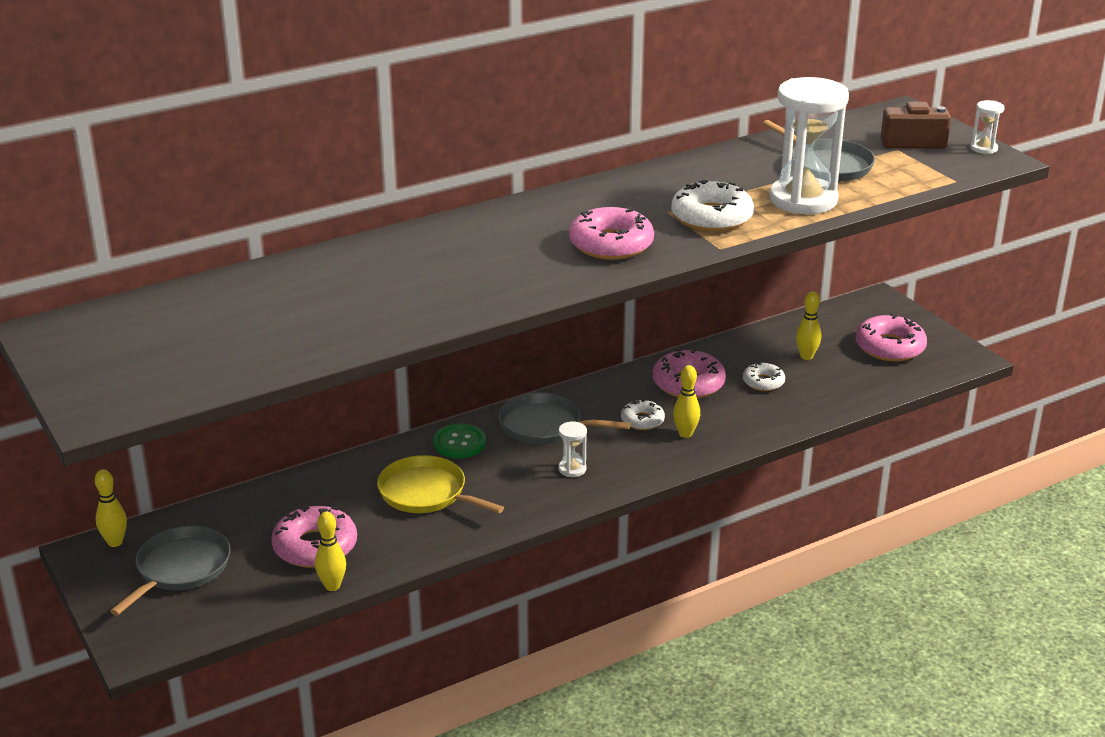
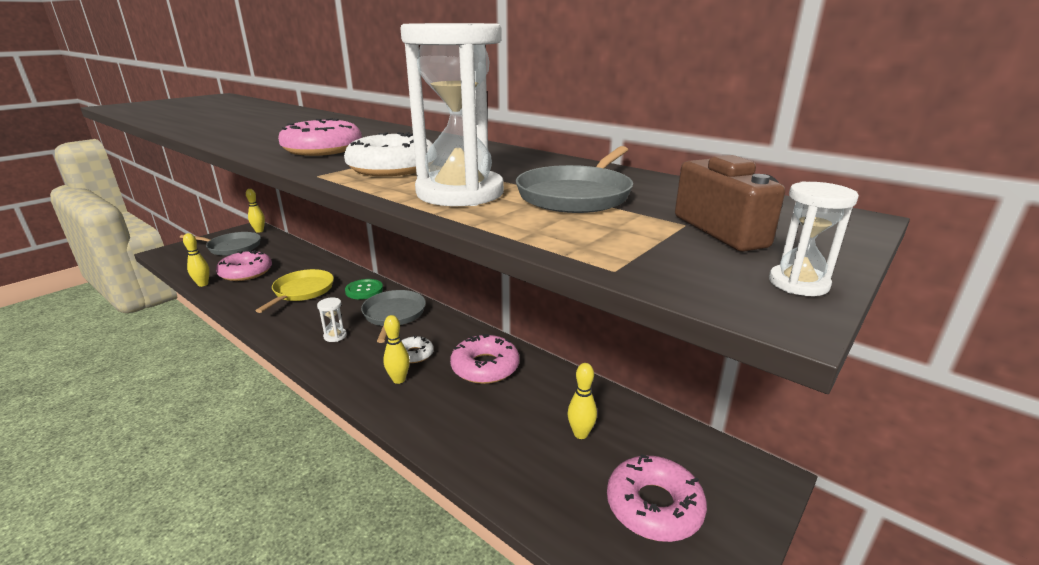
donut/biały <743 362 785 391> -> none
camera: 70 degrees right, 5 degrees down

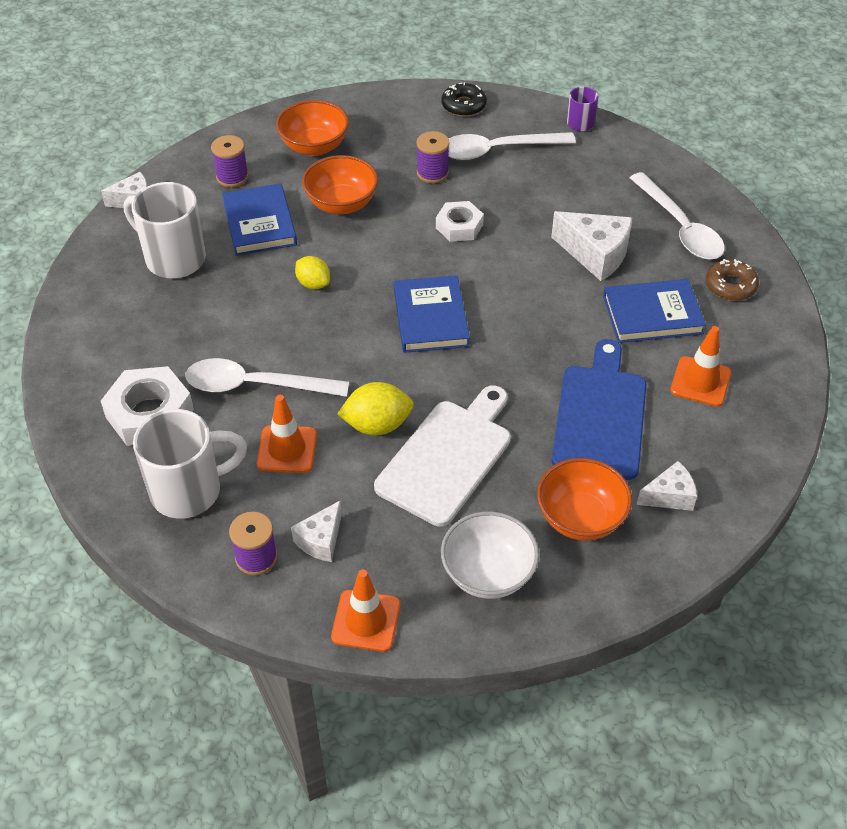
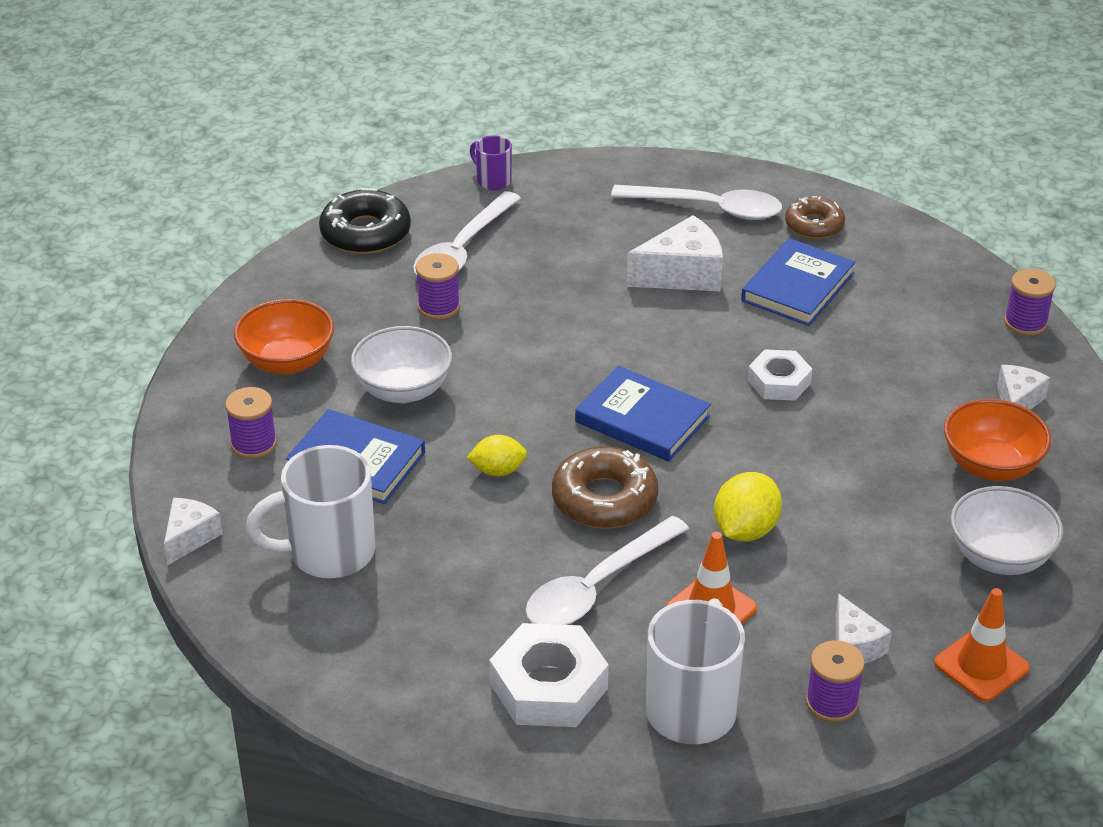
miska/pomarańczowy <302 155 378 214> -> miska/biały <351 326 452 403>
deska do krojenia/biały <374 386 511 527> -> none
nakrętka/biały <436 201 484 242> -> nakrętka/biały <748 349 812 401>, shifted
donut/czarny <441 82 487 116> -> donut/czarny <319 188 411 254>, x1.52
deska do krojenia/niebieski <552 339 647 480> -> none
pachołek/pomarańczowy <670 326 731 407> -> none
none -> donut/brązowy <552 446 658 528>
none -> szpulka/fioletowy <1004 269 1056 336>
camera: 50 degrees left, 10 degrees down

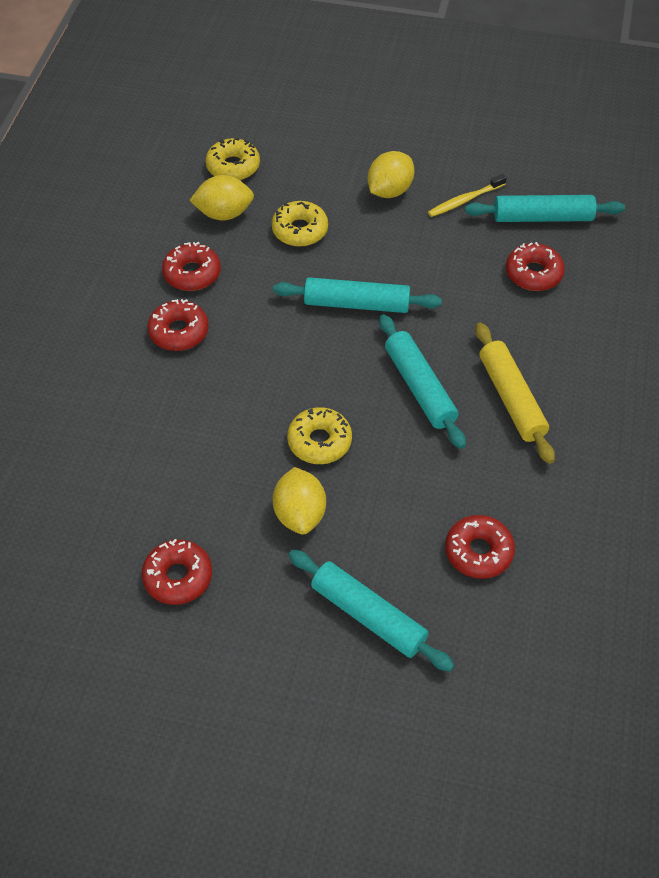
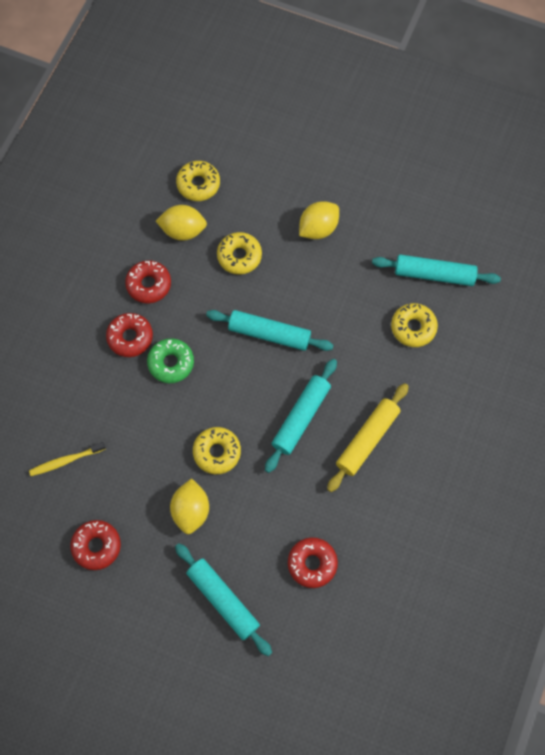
wałek do ciasta/turkusowy <379 314 466 449> -> wałek do ciasta/turkusowy <265 359 337 473>, 45 degrees clockwise
szczoteczka do zębów/żółty <428 174 507 217> -> szczoteczka do zębów/żółty <29 442 106 476>, shifted
wałek do ciasta/żółty <475 323 555 464> -> wałek do ciasta/żółty <327 383 409 492>, 45 degrees clockwise
donut/czerwony <506 242 565 291> -> donut/żółty <391 303 438 347>
none -> donut/zielony <147 338 194 383>
camera: 10 degrees right, 15 degrees up

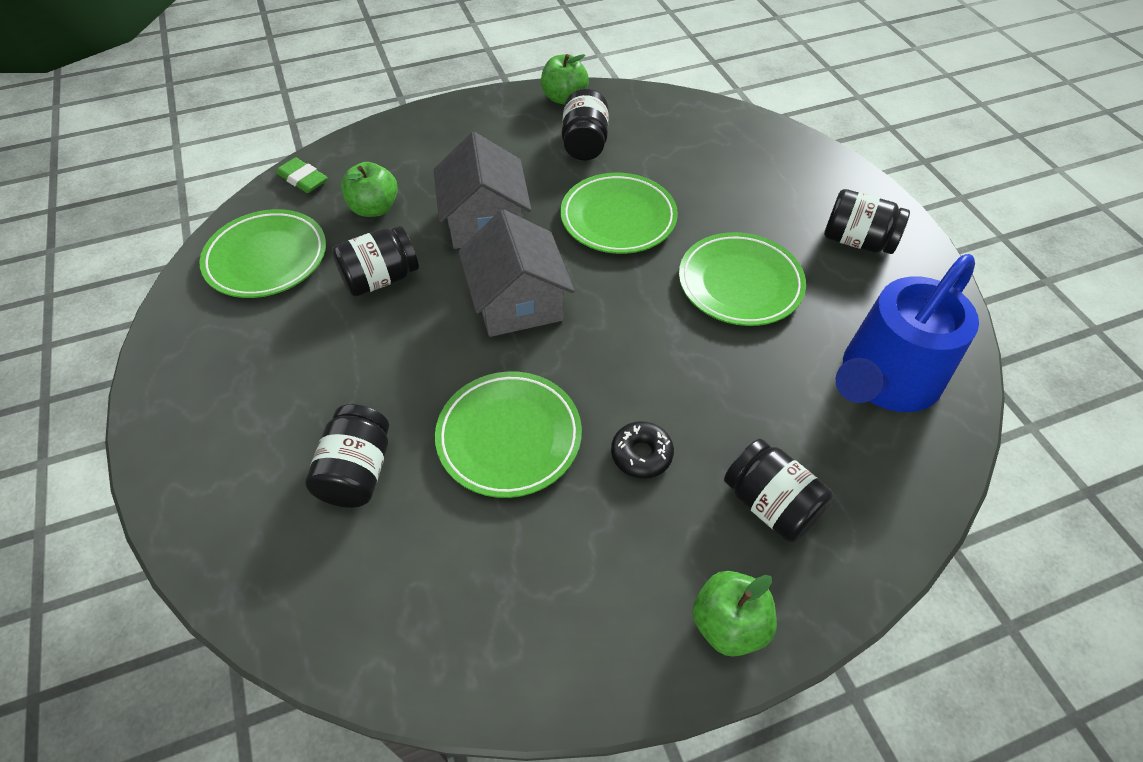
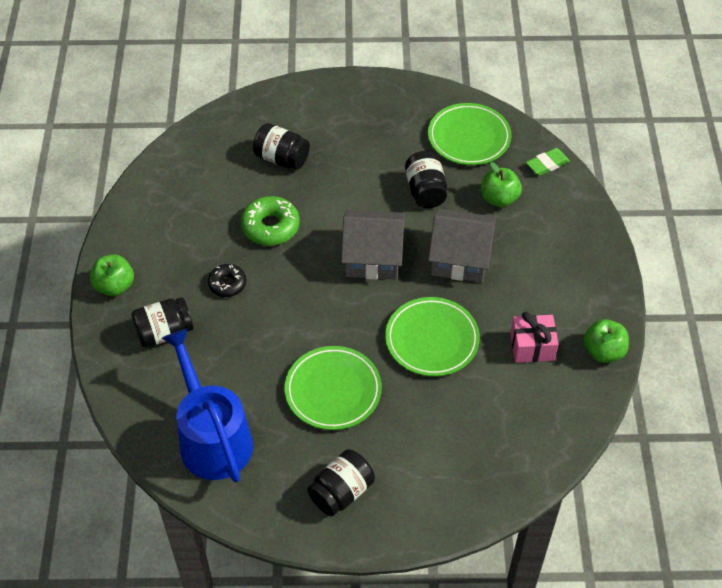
talerz/zielony <435 371 582 498> -> donut/zielony <241 196 300 246>
słoik/czarny <562 89 609 160> -> prezent/różowy <510 312 559 363>
camera: 110 degrees right, 0 degrees up

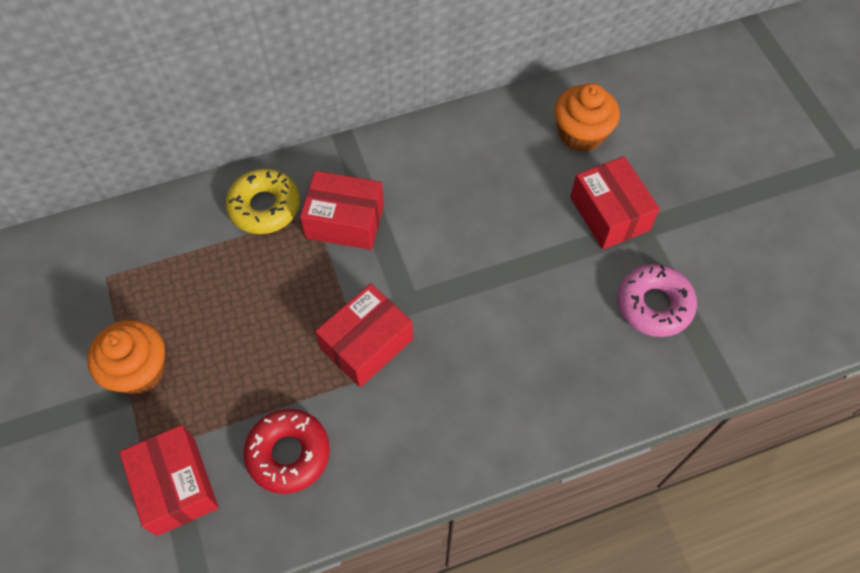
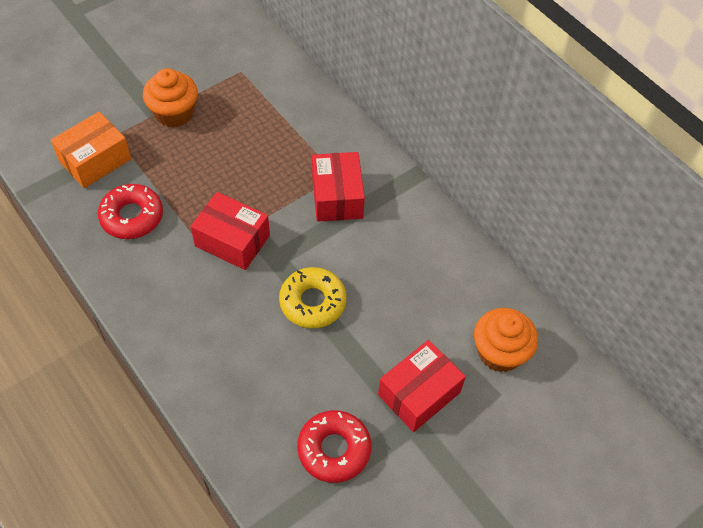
pudełko/czerwony <119 425 218 536> -> pudełko/pomarańczowy <51 112 131 188>
donut/żółty <226 169 300 234> -> donut/żółty <279 267 347 328>, shifted
donut/różowy <618 264 697 337> -> donut/czerwony <297 410 371 483>
camera: 70 degrees right, 5 degrees down

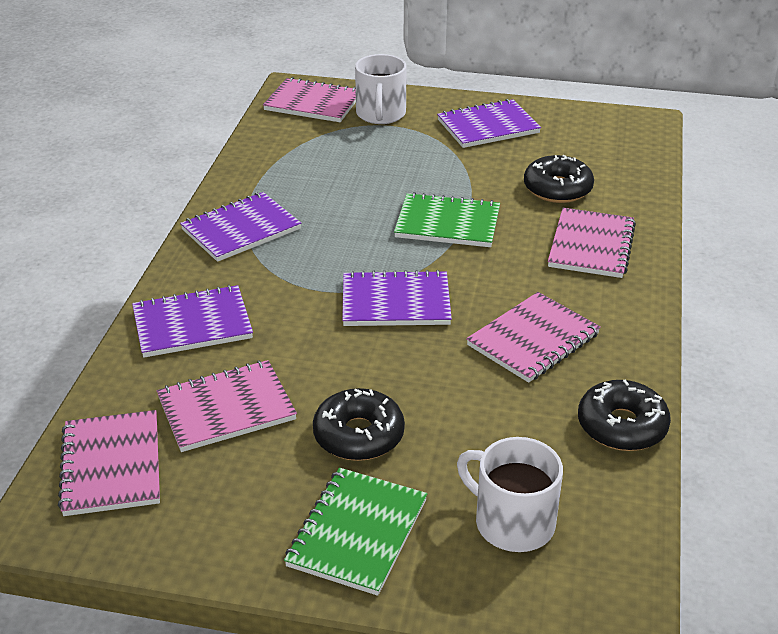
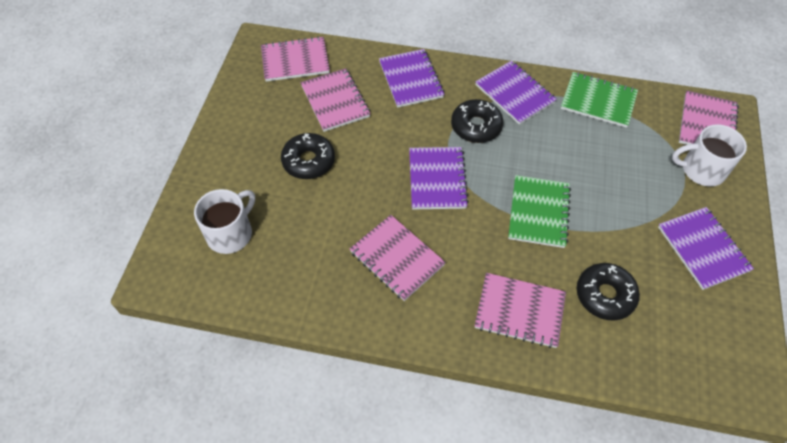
zeszyt/zielony <284 468 427 596> -> zeszyt/zielony <561 72 638 128>, shifted
donut/czarny <578 380 671 451> -> donut/czarny <451 99 503 143>, shifted
camera: 90 degrees right, 20 degrees up

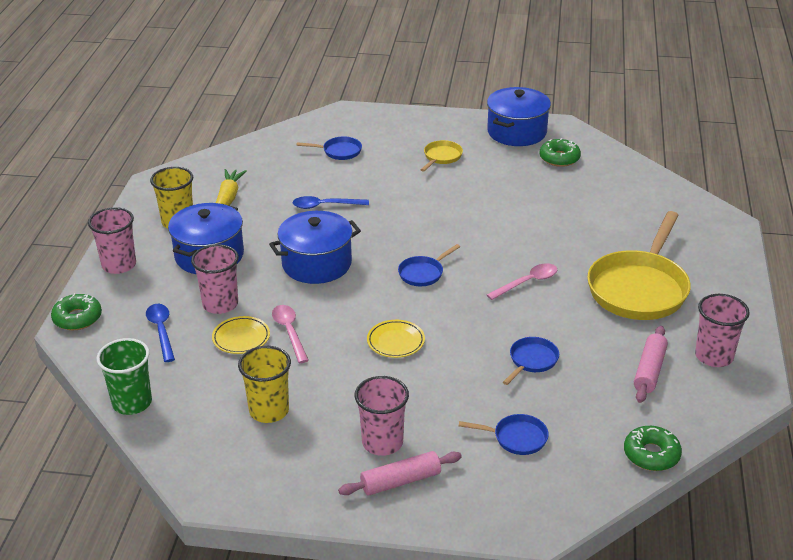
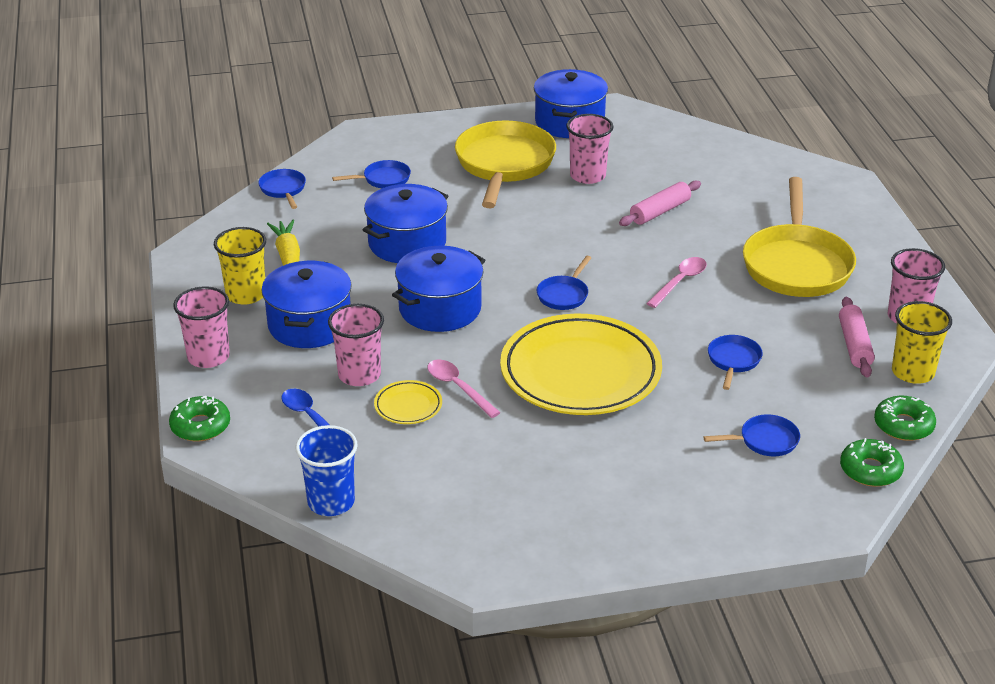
szklanka/zielony <97 338 152 415> -> szklanka/niebieski <295 425 358 516>
szklanka/żółty <238 346 291 423> -> szklanka/żółty <892 301 952 384>, shifted
łyżka/niebieski <293 196 369 209> -> garnek/niebieski <363 184 448 263>
wałek do ciasta/różowy <338 451 462 496> -> wałek do ciasta/różowy <619 180 701 226>, shifted
szklanka/różowy <355 376 409 456> -> szklanka/różowy <566 114 613 184>, shifted
talerz/żółty <367 320 425 358> -> talerz/żółty <500 313 662 415>, x2.43
patelnia/żółty <421 140 463 172> -> patelnia/żółty <455 120 556 208>, x2.21
donut/zielony <540 138 581 167> -> donut/zielony <840 438 904 487>, shifted
none -> patelnia/niebieski <258 169 306 209>
camera: 20 degrees left, 0 degrees up

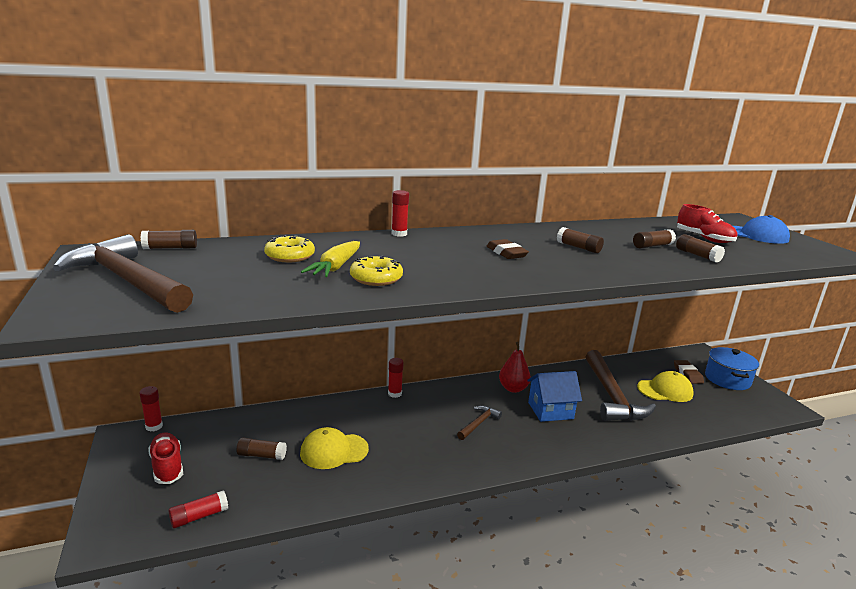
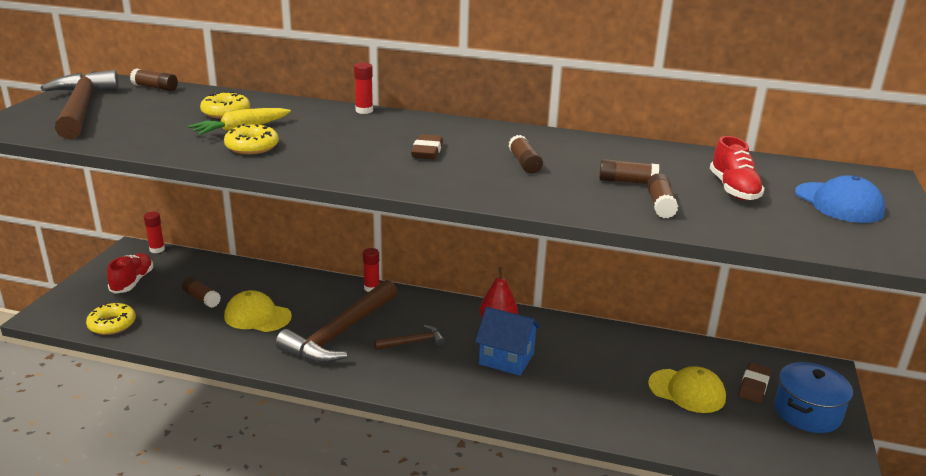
klej w sztyfcie/czerwony <169 490 228 528> -> donut/żółty <86 303 136 335>
młotek/brązowy <586 350 656 421> -> młotek/brązowy <276 280 397 363>, shifted
camera: 35 degrees right, 5 degrees up

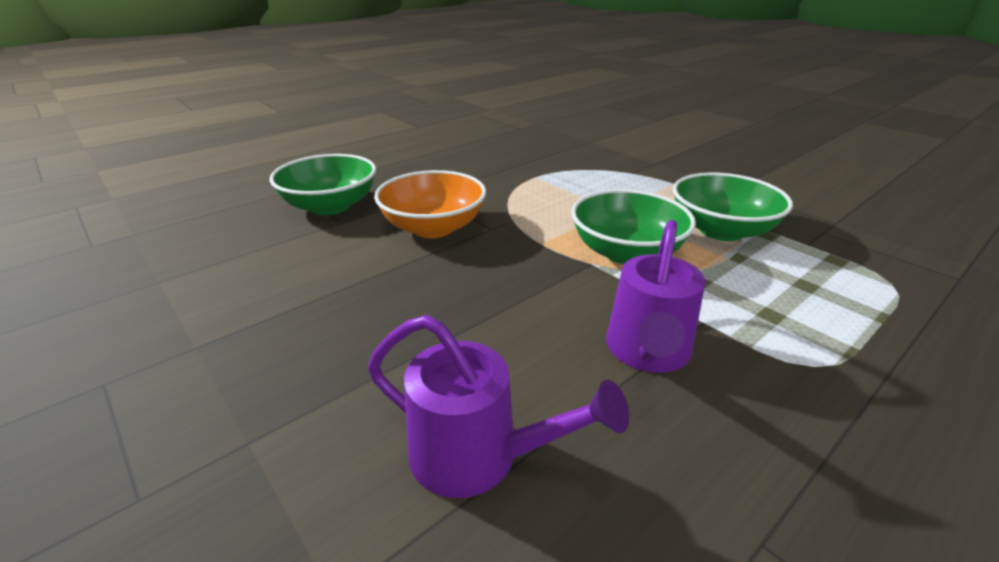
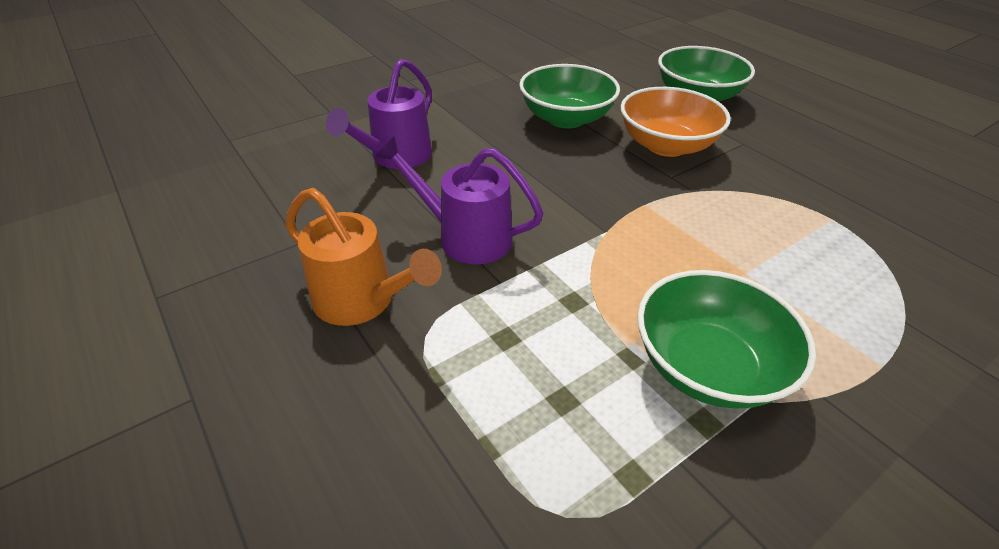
miska/zielony <571 189 696 264> -> miska/zielony <519 64 620 128>, shifted
none -> konewka/pomarańczowy <285 188 442 326>
camera: 95 degrees right, 10 degrees up

